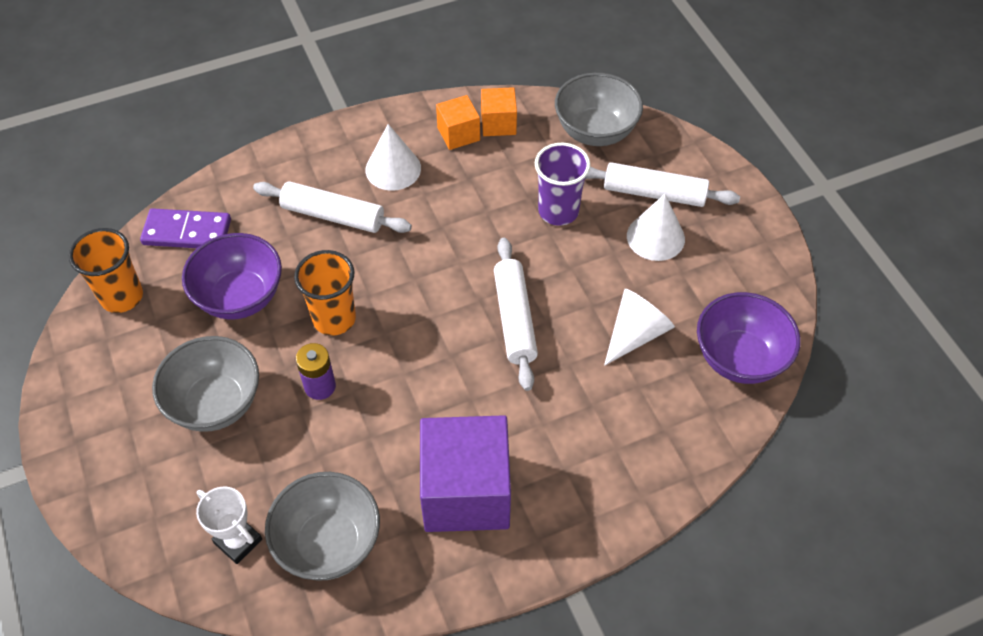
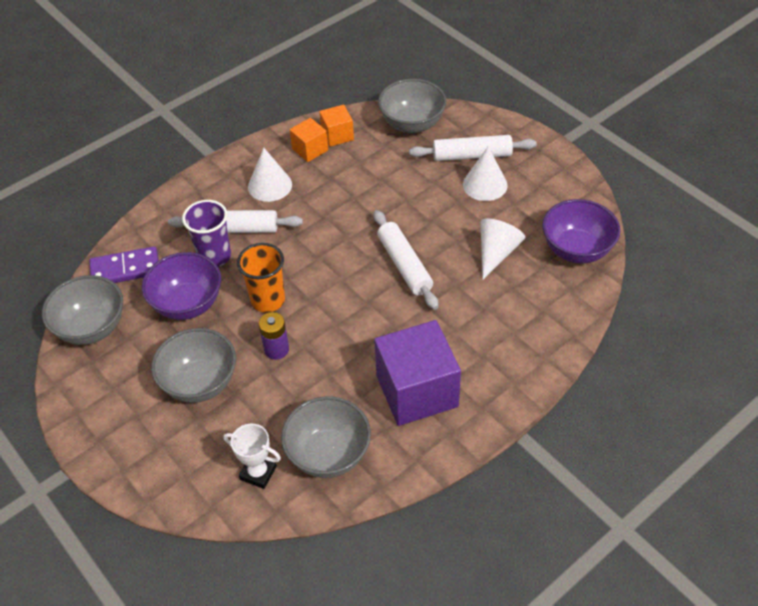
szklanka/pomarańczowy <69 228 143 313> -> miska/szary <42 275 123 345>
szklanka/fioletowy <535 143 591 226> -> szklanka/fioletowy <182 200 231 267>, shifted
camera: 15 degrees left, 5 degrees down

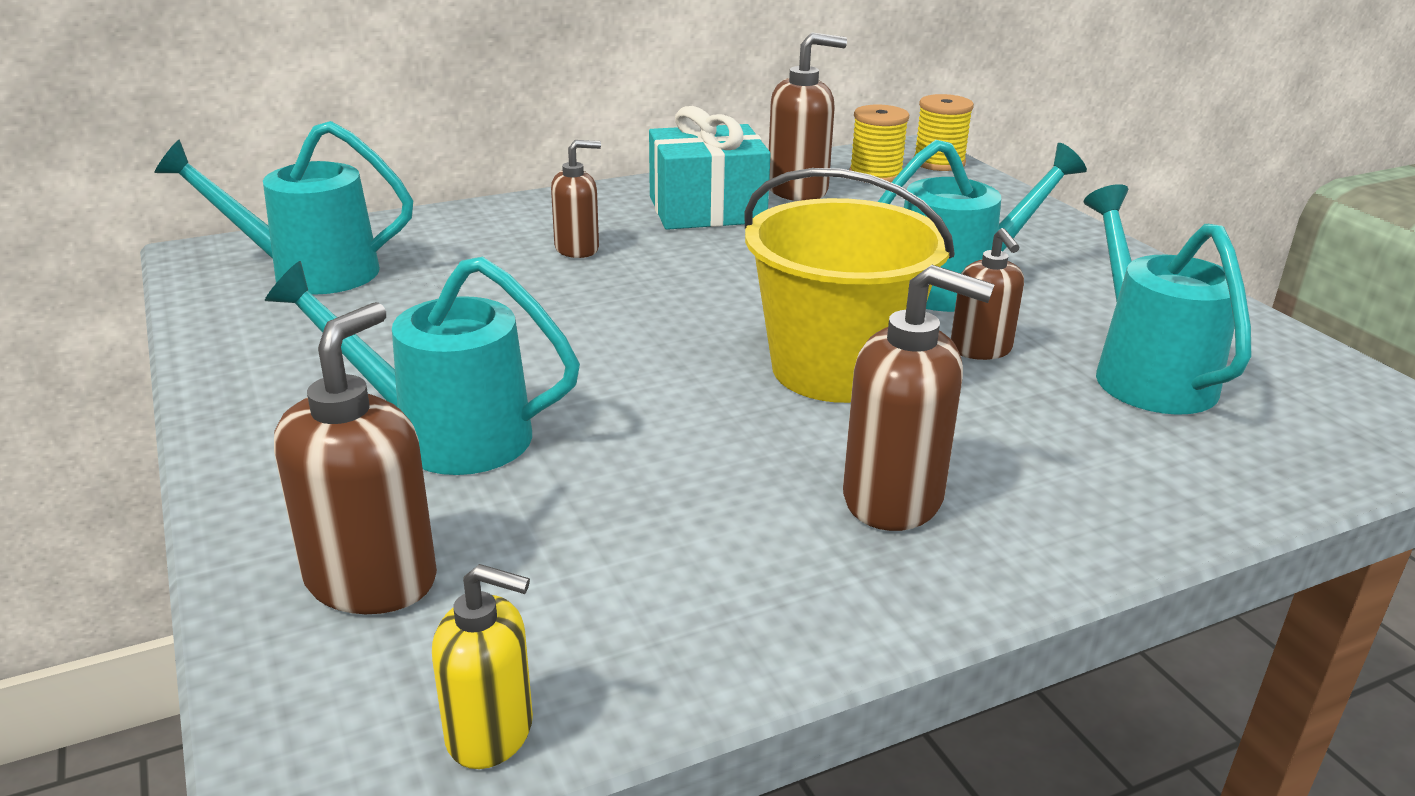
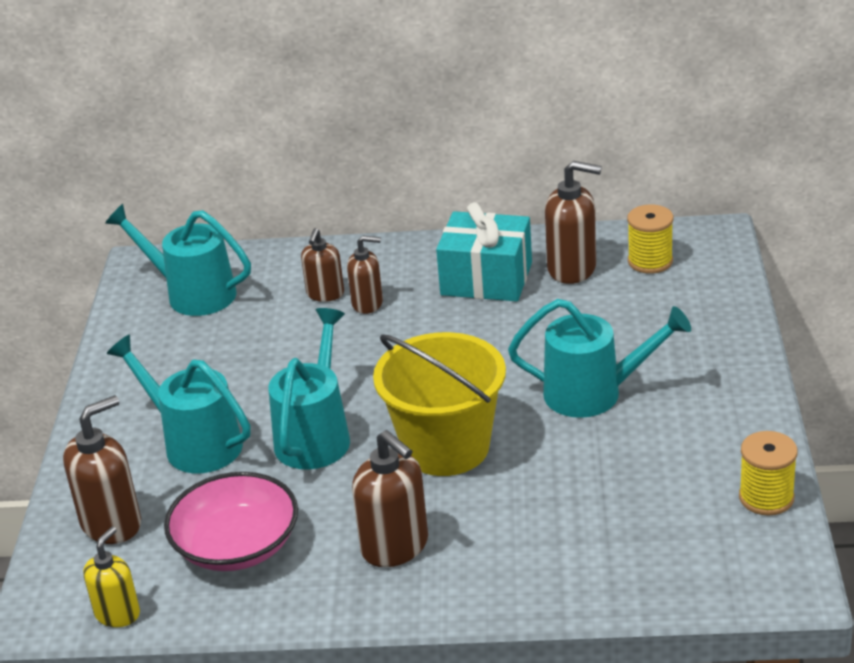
dozownik mydła/żółty <432 564 533 769> -> dozownik mydła/żółty <83 526 140 627>, 105 degrees counterclockwise
szpulka/żółty <914 94 974 171> -> szpulka/żółty <739 431 798 516>, shifted
dozownik mydła/brązowy <951 228 1024 360> -> dozownik mydła/brązowy <301 228 344 302>, shifted
konewka/turkusowy <1084 184 1251 415> -> konewka/turkusowy <268 308 350 469>, shifted
none -> miska/różowy <164 472 298 571>
camera: 30 degrees right, 5 degrees up

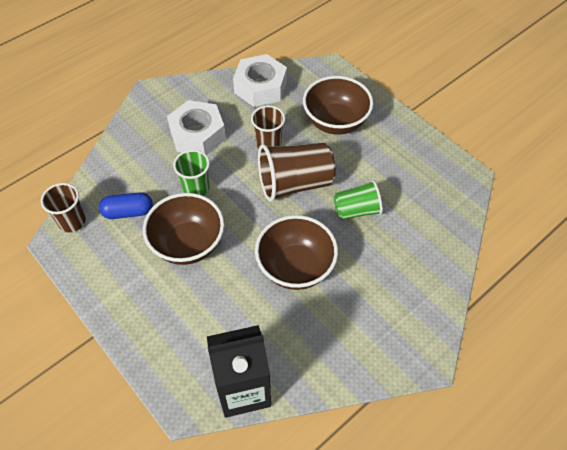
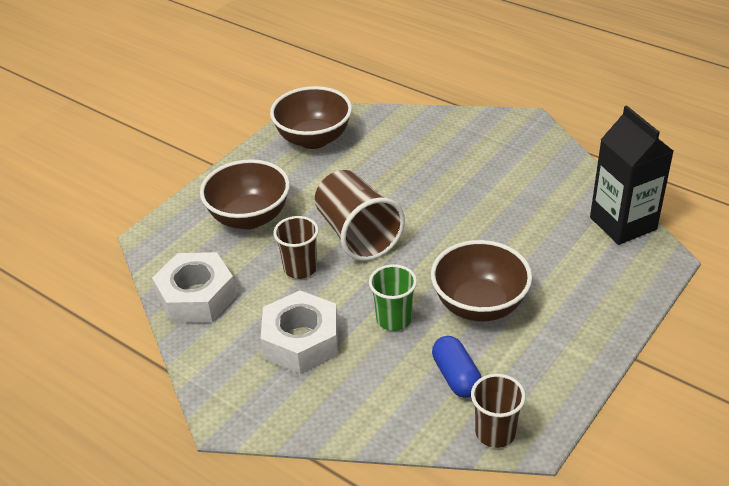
miska/brązowy <255 215 338 290> -> miska/brązowy <270 86 352 149>, shifted
szklanka/zielony <334 180 383 220> -> none
camera: 100 degrees left, 15 degrees down

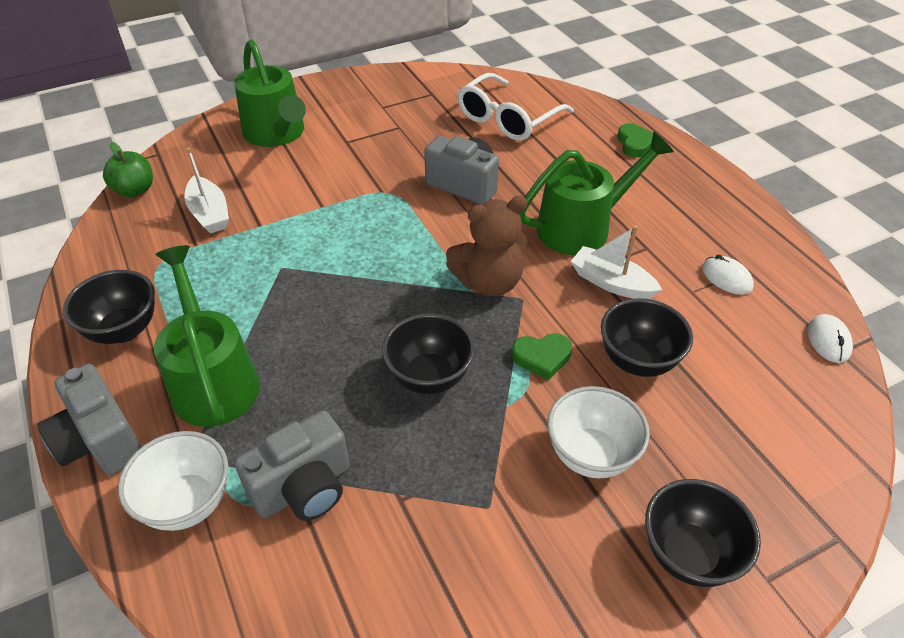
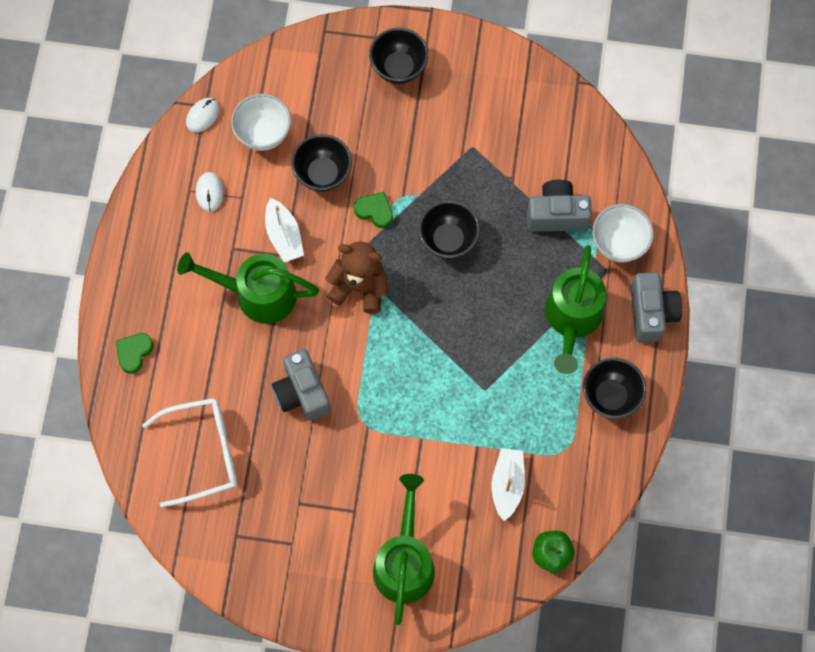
miska/biały <547 386 650 478> -> miska/biały <231 94 291 151>, shifted
camera: 145 degrees left, 25 degrees up

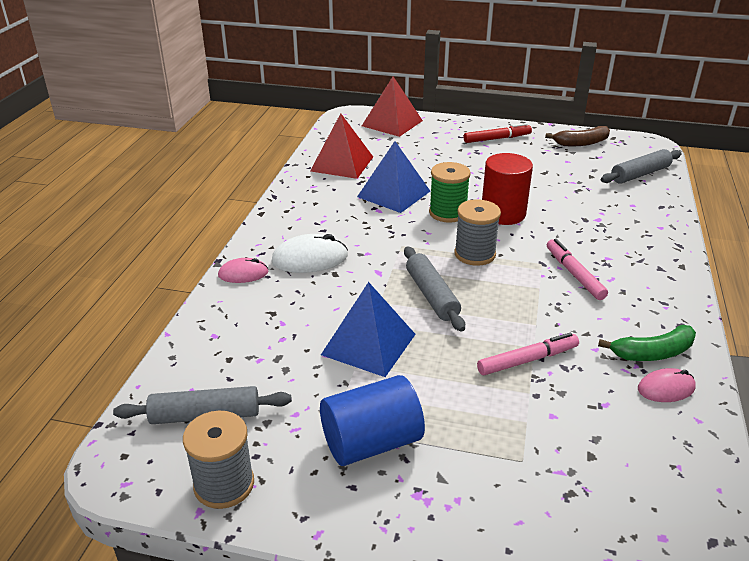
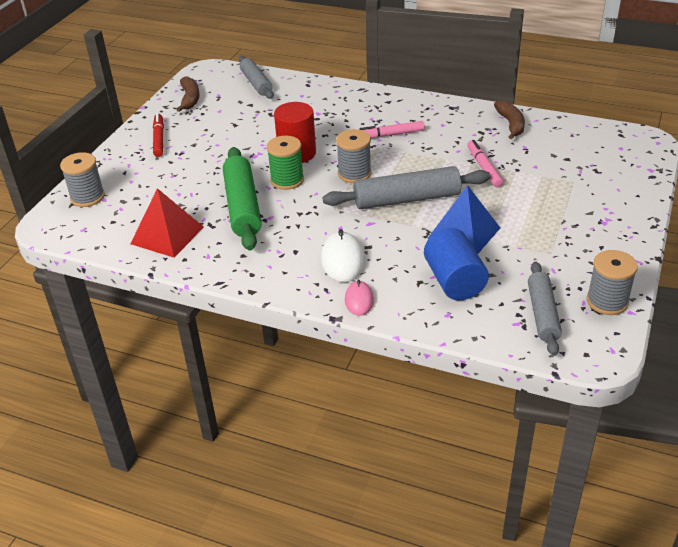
walec/niebieski <320 375 425 466> -> walec/niebieski <424 228 489 300>, shifted
piramida/niebieski <357 141 430 213> -> wałek do ciasta/zielony <223 147 262 251>
piramida/czerwony <362 77 423 137> -> szpulka/szary <60 152 105 207>
wałek do ciasta/szary <404 246 465 332> -> wałek do ciasta/szary <322 166 490 209>, x1.52
banan/zielony <598 325 696 361> -> none
myszka/różowy <638 368 696 402> -> banan/brązowy <494 100 525 139>
camera: 80 degrees left, 5 degrees up

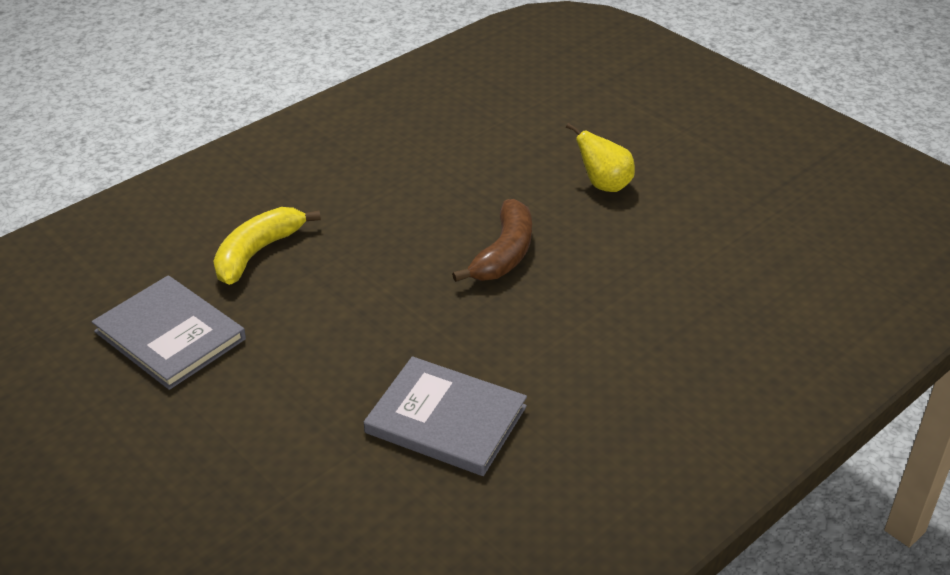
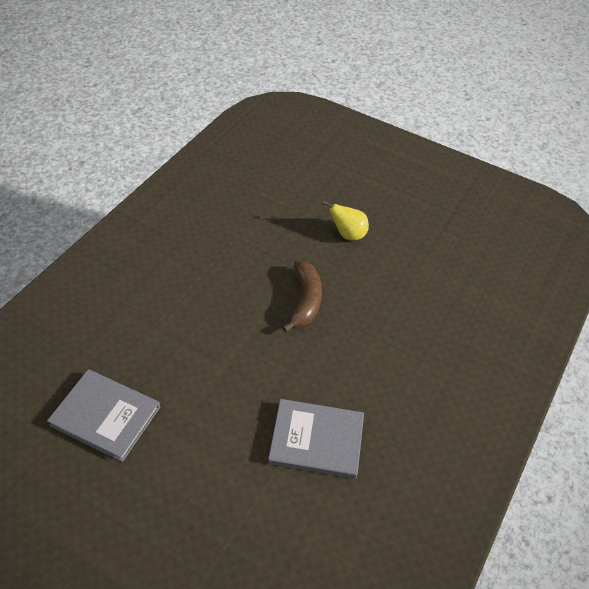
banan/żółty <213 207 321 285> -> none
camera: 20 degrees left, 10 degrees up

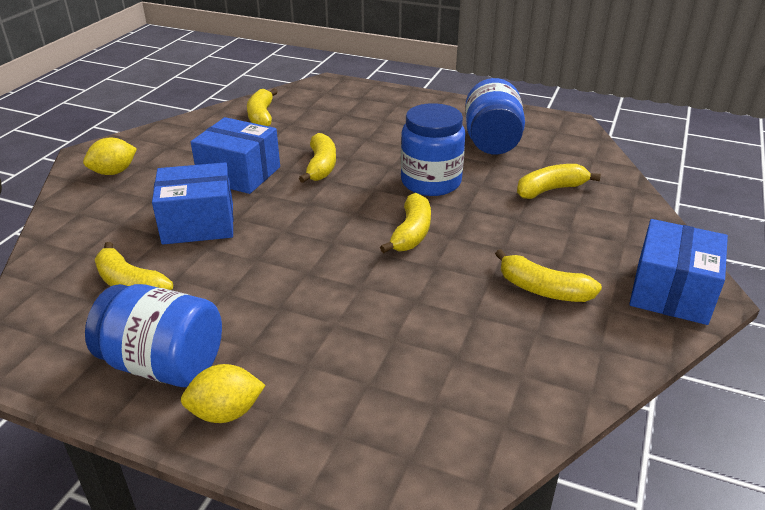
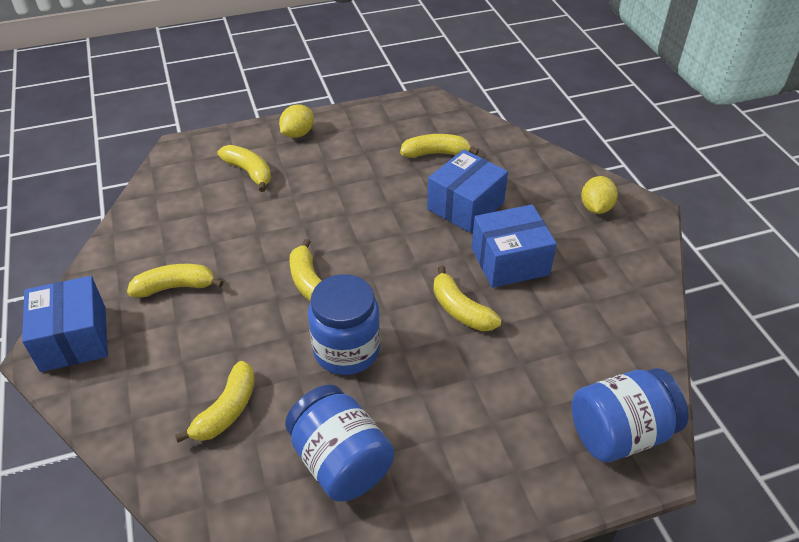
słoik/niebieski <85 284 222 387> -> słoik/niebieski <571 368 689 463>, shifted
banan/żółty <247 89 278 126> -> banan/żółty <217 145 271 192>, shifted
camera: 140 degrees right, 10 degrees up

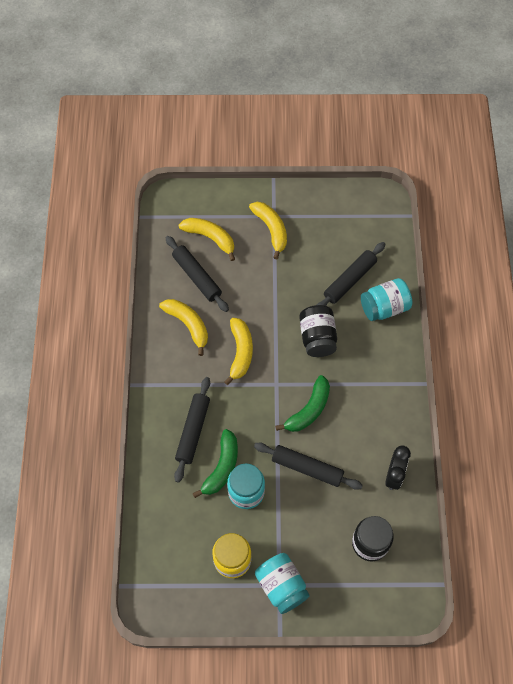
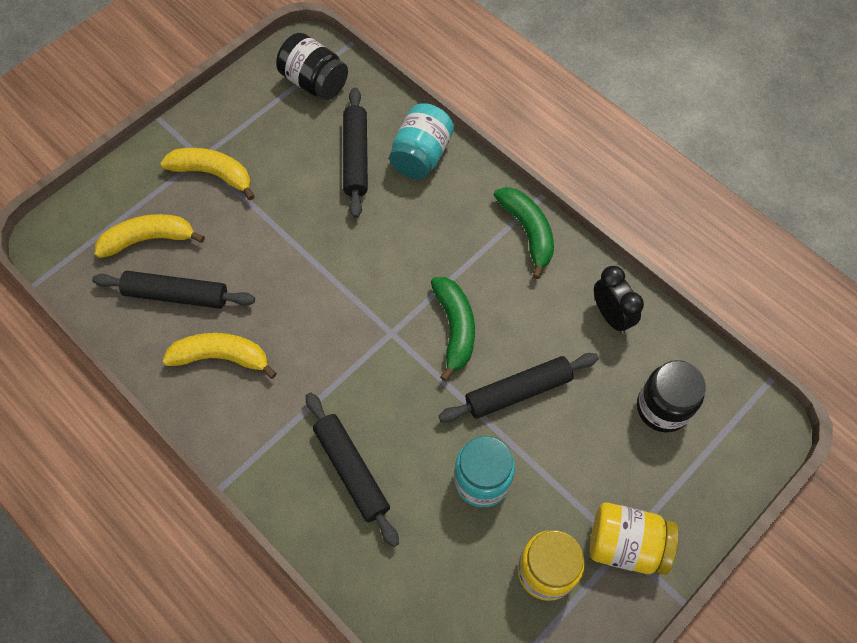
banan/zielony <192 429 238 498> -> banan/zielony <494 187 554 279>, shifted
banan/żółty <224 318 253 385> -> none
słoik/turkusowy <255 553 310 614> -> słoik/żółty <590 503 678 575>
słoik/czarny <299 305 337 357> -> słoik/czarny <276 33 348 100>, shifted
camera: 45 degrees left, 0 degrees up

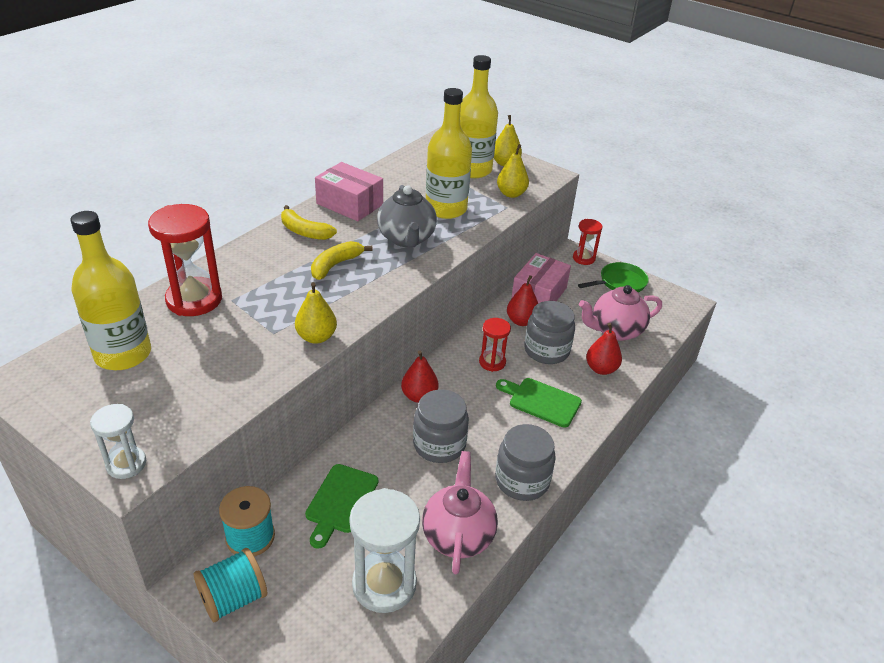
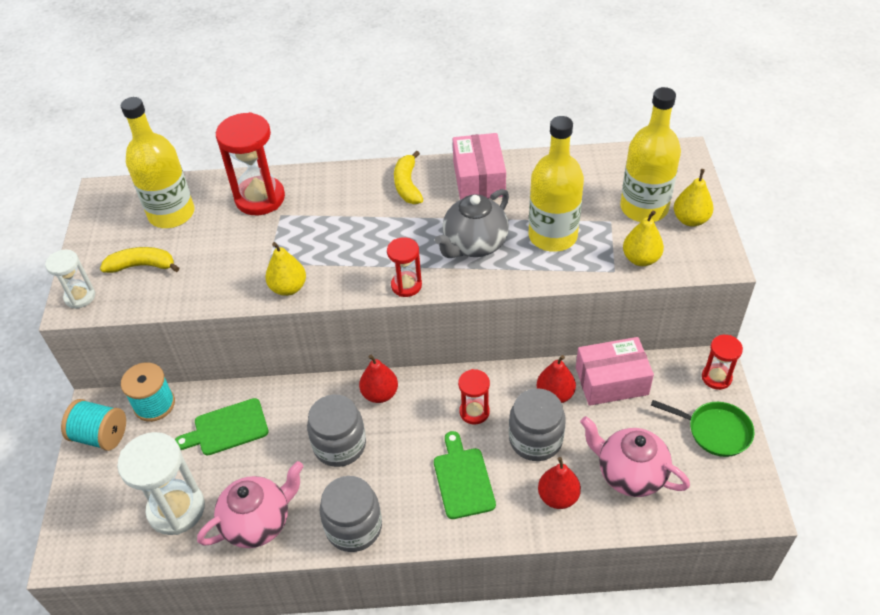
banan/żółty <311 241 373 280> -> banan/żółty <100 247 179 273>, shifted
none -> klepsydra/czerwony <387 237 422 297>
camera: 55 degrees right, 10 degrees up

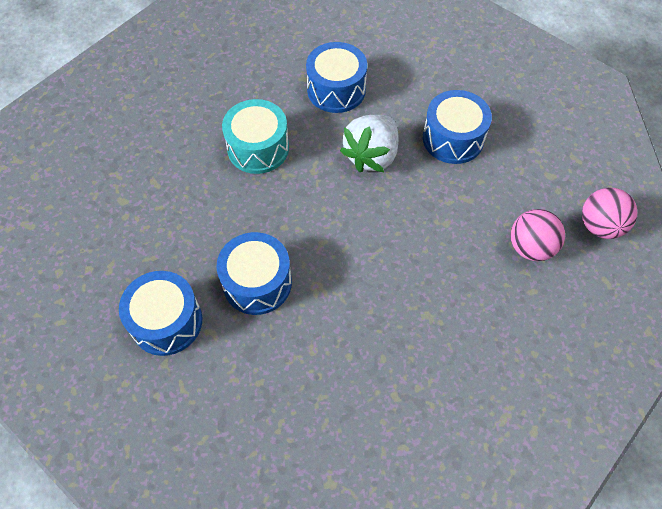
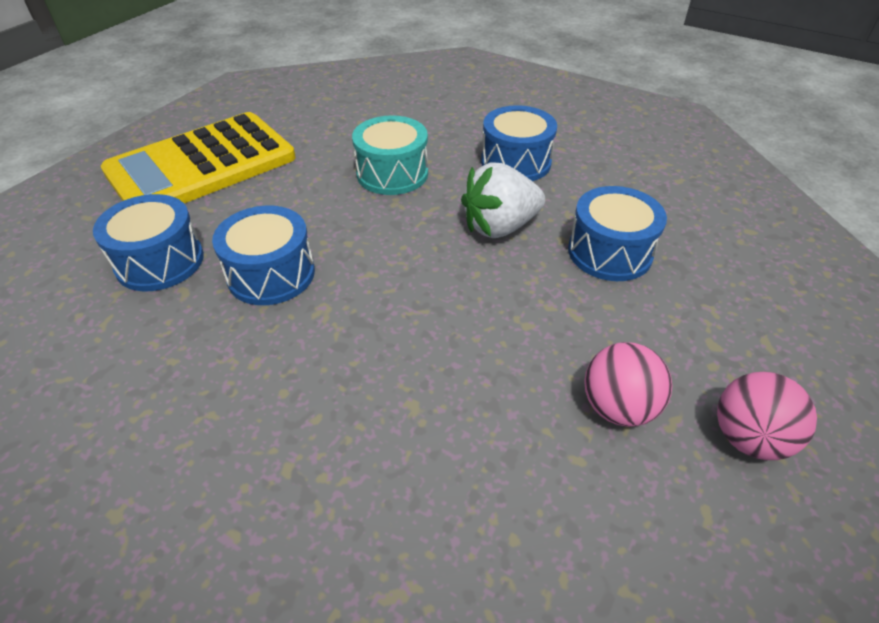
none -> kalkulator/żółty <101 112 296 203>
camera: 35 degrees right, 15 degrees down

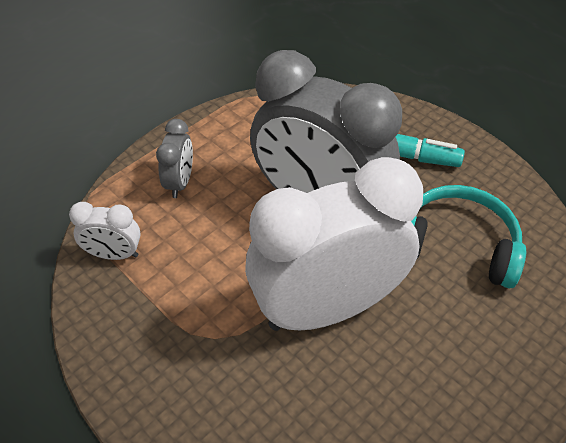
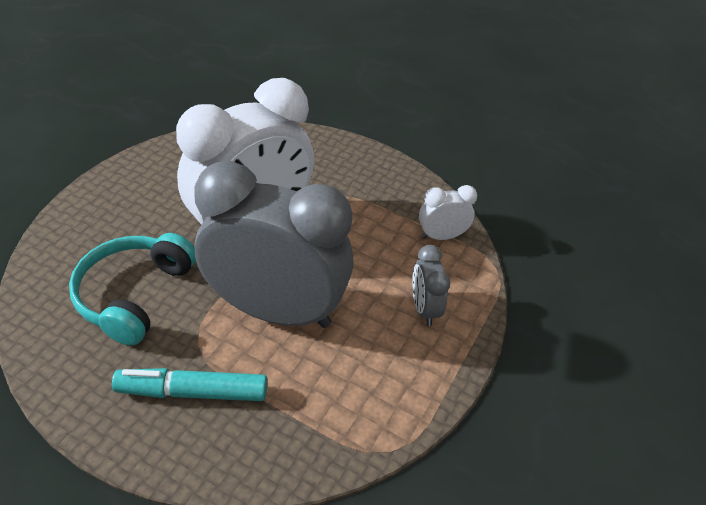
słuchawki/turkusowy <411 185 526 288> -> słuchawki/turkusowy <69 233 196 346>, 105 degrees clockwise
camera: 160 degrees right, 5 degrees down

